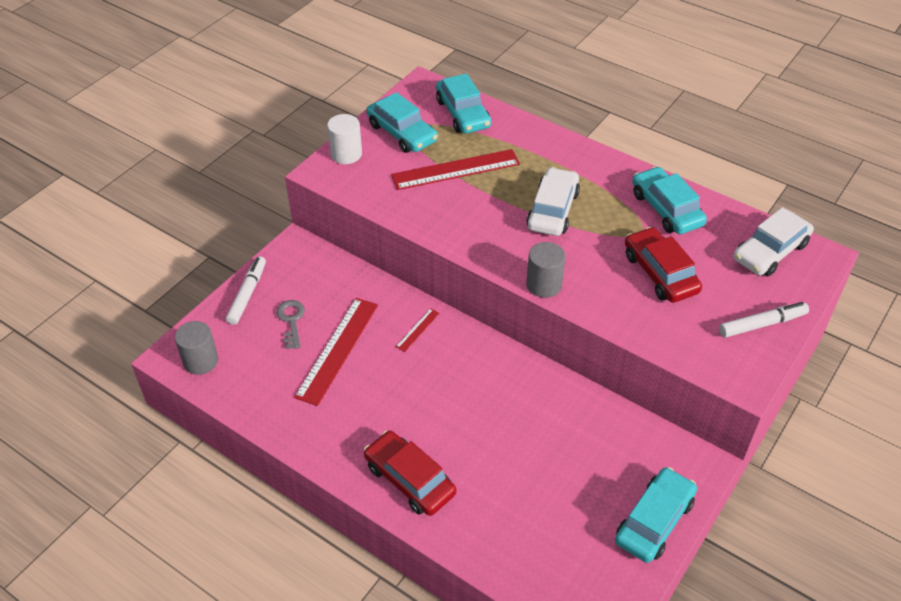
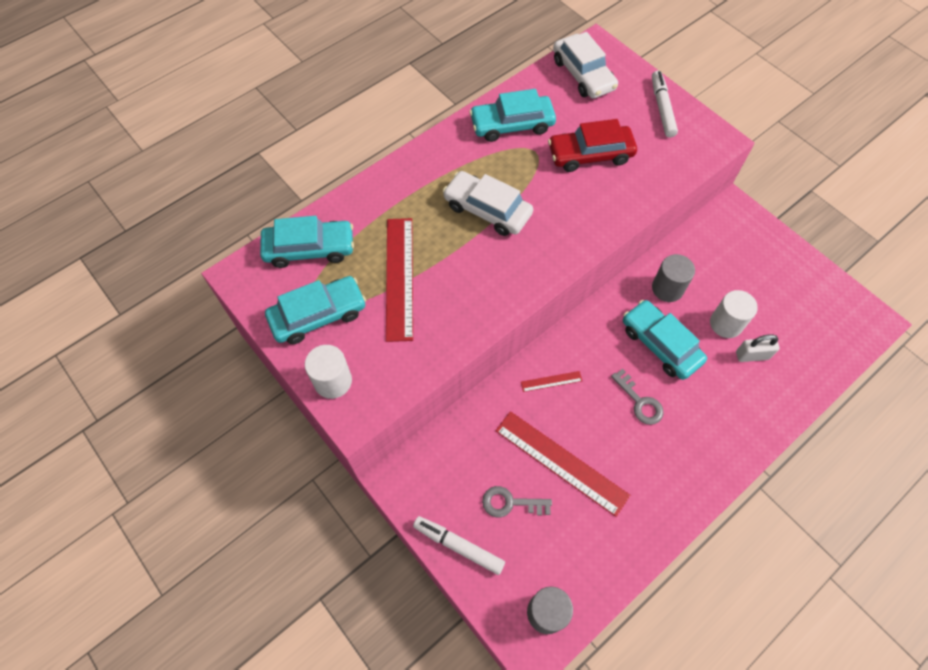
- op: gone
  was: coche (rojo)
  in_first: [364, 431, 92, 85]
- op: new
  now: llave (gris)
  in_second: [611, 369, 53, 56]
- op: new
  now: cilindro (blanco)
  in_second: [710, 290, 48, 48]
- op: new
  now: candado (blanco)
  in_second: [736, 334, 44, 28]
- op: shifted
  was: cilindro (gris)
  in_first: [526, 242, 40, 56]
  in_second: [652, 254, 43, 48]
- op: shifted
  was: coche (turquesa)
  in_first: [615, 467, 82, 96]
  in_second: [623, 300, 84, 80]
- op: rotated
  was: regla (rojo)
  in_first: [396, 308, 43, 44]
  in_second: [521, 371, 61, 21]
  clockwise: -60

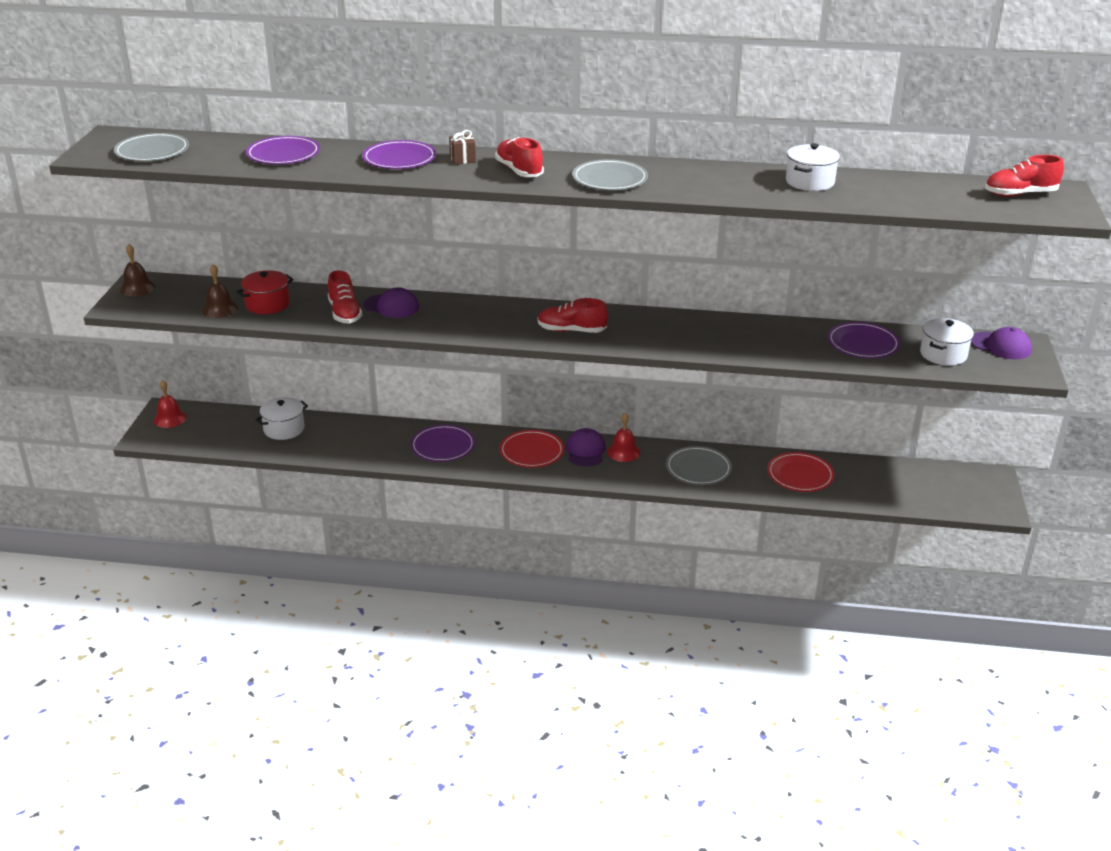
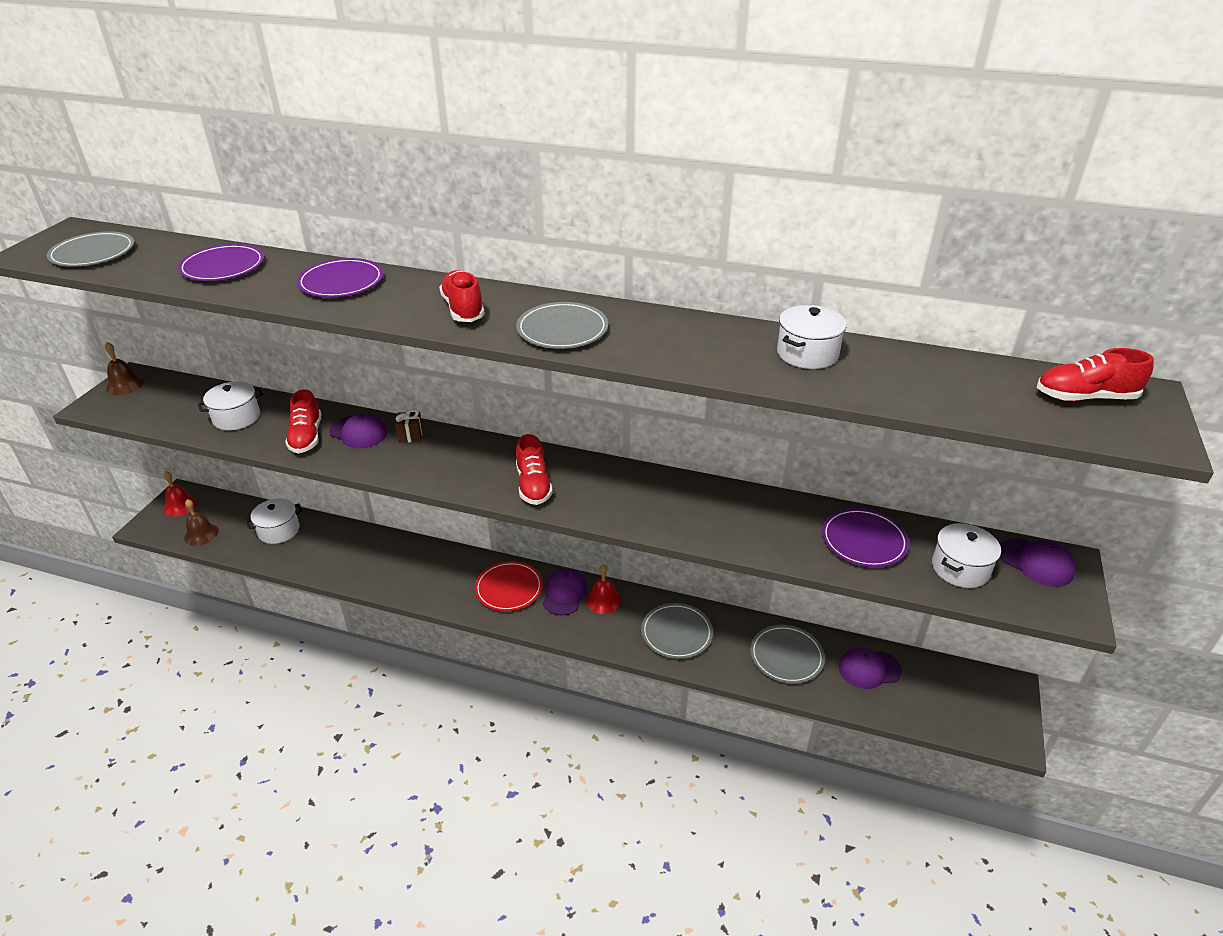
- op: gone
  was: plato (morado)
  in_first: [411, 425, 64, 37]
- op: new
  now: gorra (morado)
  in_second: [839, 647, 63, 42]
- op: shifted
  was: campana (marrón)
  in_first: [202, 264, 36, 54]
  in_second: [184, 499, 35, 47]
- op: shifted
  was: regalo (marrón)
  in_first: [449, 130, 27, 35]
  in_second: [395, 409, 28, 34]
- op: repainted
  was: olla (rojo)
  now: olla (blanco)
  in_first: [236, 270, 58, 44]
  in_second: [198, 381, 65, 49]
- op: repainted
  was: plato (rojo)
  now: plato (gris)
  in_first: [767, 452, 68, 40]
  in_second: [750, 625, 75, 59]
- op: rotated
  was: zapato (rojo)
  in_first: [538, 298, 70, 35]
  in_second: [516, 434, 37, 71]
  clockwise: -120

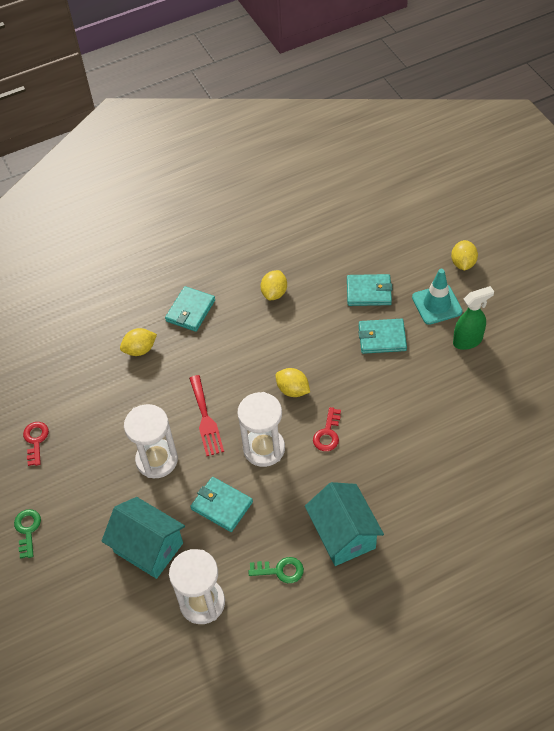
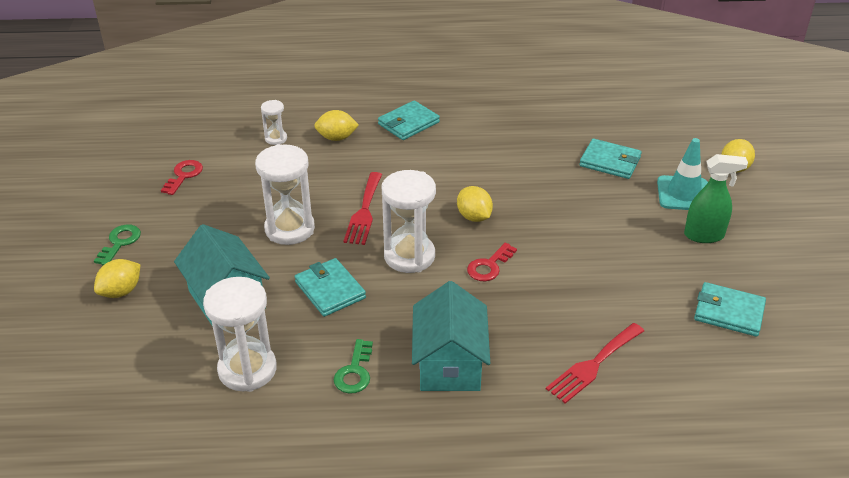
- op: new
  now: reloj de arena (blanco)
  in_second: [261, 100, 26, 45]
- op: new
  now: tenedor (rojo)
  in_second: [546, 323, 98, 81]
- op: shifted
  was: limón (amarillo)
  in_first: [261, 270, 26, 30]
  in_second: [94, 259, 47, 39]
- op: shifted
  was: cartera (turquesa)
  in_first: [359, 319, 48, 35]
  in_second: [694, 282, 72, 55]
- op: rotated
  was: llave (verde)
  in_first: [249, 557, 55, 26]
  in_second: [334, 339, 39, 55]
  clockwise: 75

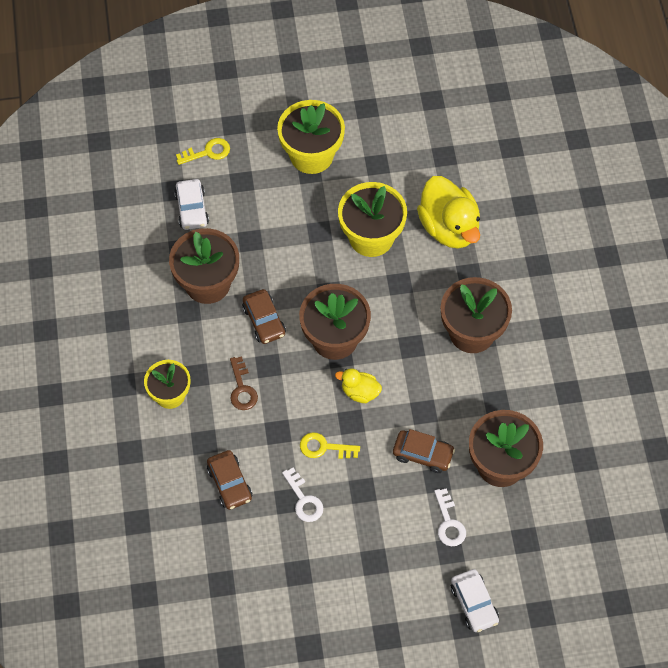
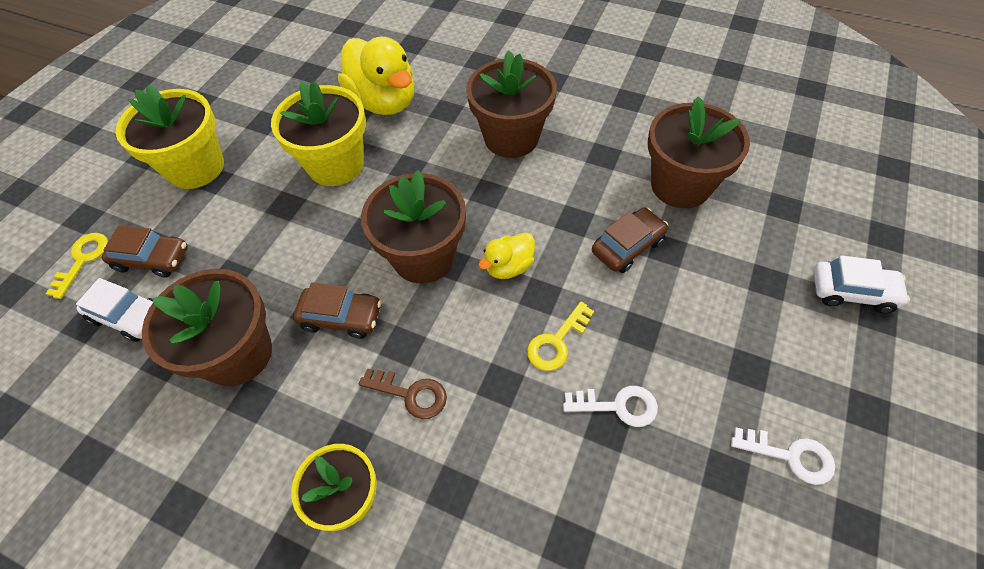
- op: shifted
  was: coche (marrón)
  in_first: [207, 450, 45, 60]
  in_second: [101, 225, 87, 53]
- op: shifted
  was: llave (blanco)
  in_first: [434, 488, 32, 58]
  in_second: [731, 427, 104, 58]
- op: rotated
  was: pato (amarillo)
  in_first: [417, 176, 63, 73]
  in_second: [338, 37, 76, 78]
  clockwise: 45

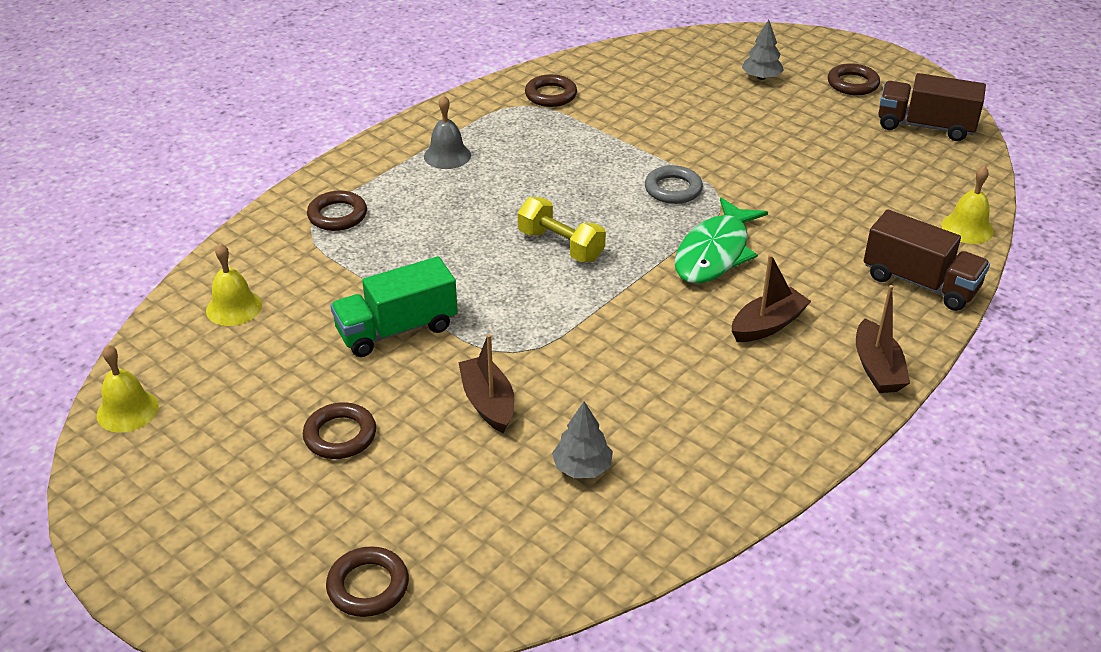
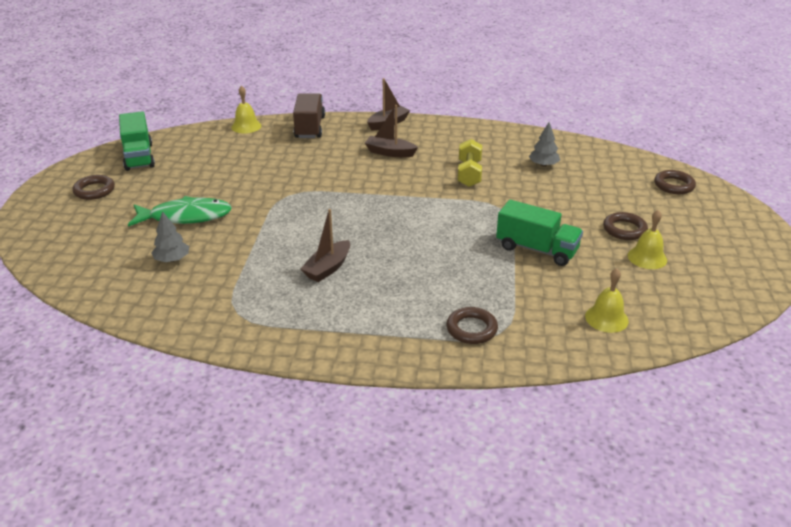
- op: gone
  was: campana (gris)
  in_first: [424, 95, 47, 74]
- op: gone
  was: anillo (marrón)
  in_first: [525, 74, 52, 33]
- op: gone
  was: anillo (gris)
  in_first: [645, 165, 58, 39]
- op: shifted
  was: campana (amarillo)
  in_first: [97, 345, 62, 87]
  in_second: [628, 210, 39, 59]
- op: shifted
  was: barco (marrón)
  in_first: [458, 334, 56, 99]
  in_second: [301, 209, 49, 73]
- op: shifted
  was: mancuerna (amarillo)
  in_first: [518, 197, 88, 65]
  in_second: [458, 139, 24, 48]
- op: shifted
  was: pez (verde)
  in_first: [675, 197, 93, 87]
  in_second: [128, 196, 104, 31]
- op: shifted
  was: árbol (gris)
  in_first: [742, 20, 42, 60]
  in_second: [151, 211, 38, 51]
- op: repainted
  was: camión (marrón)
  now: camión (verde)
  in_first: [878, 73, 108, 68]
  in_second: [119, 111, 36, 60]

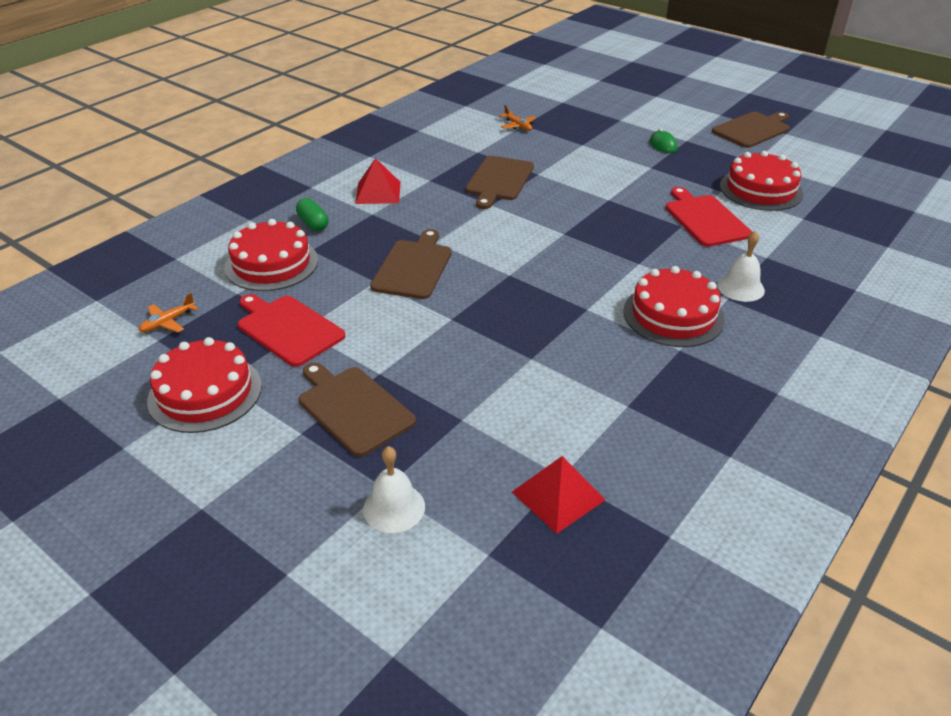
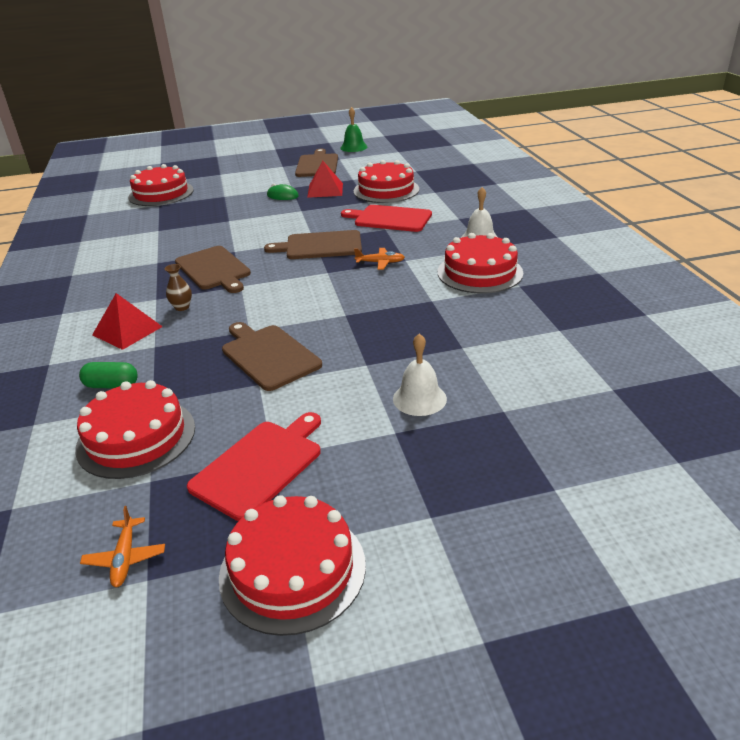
- op: new
  now: tarta (rojo)
  in_second: [128, 164, 66, 42]
- op: new
  now: florero (marrón)
  in_second: [165, 264, 27, 47]
- op: new
  now: campana (verde)
  in_second: [340, 107, 27, 45]
- op: shifted
  was: tabla de cortar (marrón)
  in_first: [299, 363, 117, 94]
  in_second: [264, 230, 98, 29]
- op: shifted
  was: campana (blanco)
  in_first: [363, 446, 62, 87]
  in_second: [393, 333, 54, 83]
- op: shifted
  was: avión (naranja)
  in_first: [499, 105, 37, 26]
  in_second: [354, 248, 51, 22]
- op: shifted
  was: pirámide (rojo)
  in_first: [512, 456, 93, 78]
  in_second: [307, 161, 36, 37]
- op: rotated
  was: tabla de cortar (rojo)
  in_first: [238, 294, 107, 73]
  in_second: [187, 412, 134, 109]
  clockwise: 135

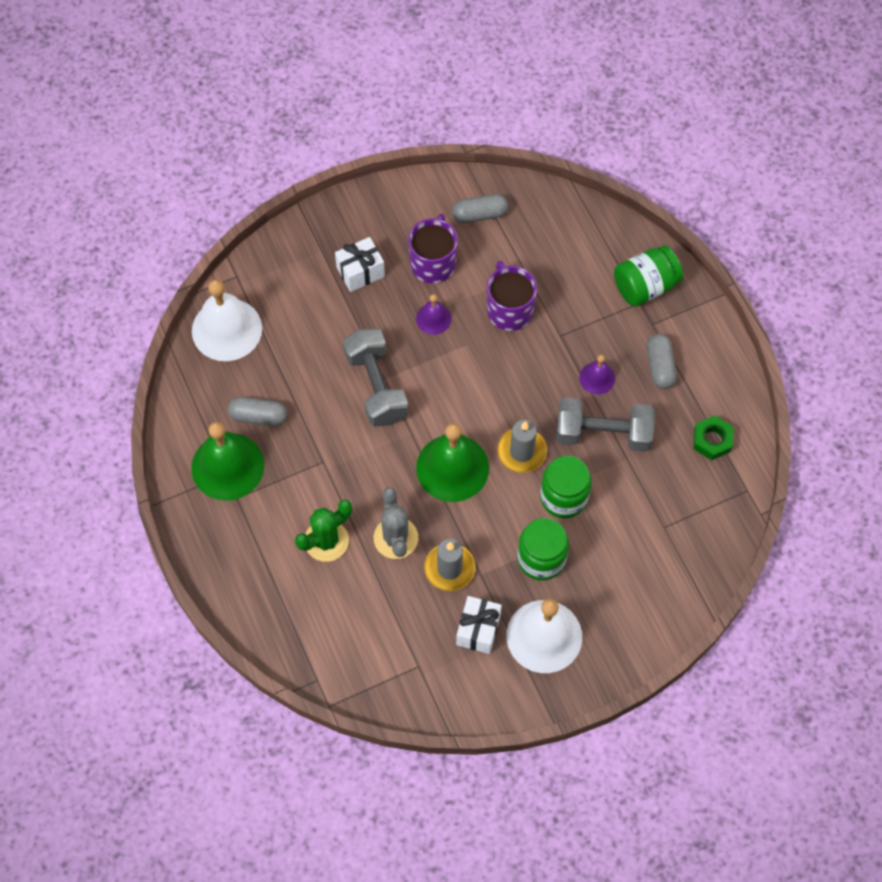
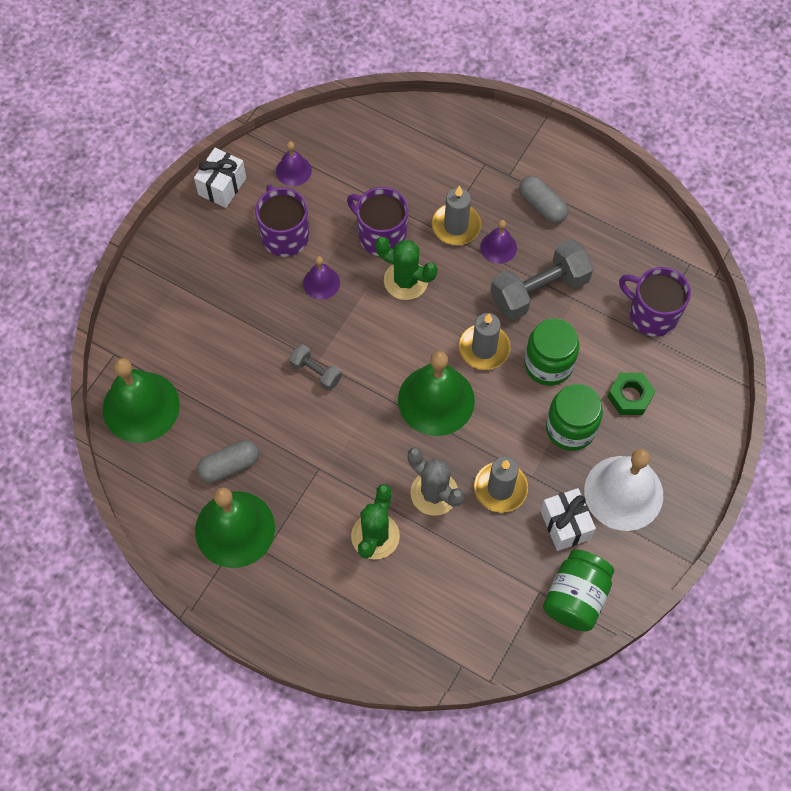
- op: new
  now: cactus (verde)
  in_second: [375, 237, 63, 63]
- op: new
  now: vela (gris)
  in_second: [432, 186, 49, 59]
- op: new
  now: taza (morado)
  in_second: [619, 267, 72, 70]
- op: shifted
  was: regalo (blanco)
  in_first: [335, 237, 50, 55]
  in_second: [194, 148, 52, 60]
- op: shifted
  was: tarro (verde)
  in_first: [614, 245, 69, 62]
  in_second: [543, 550, 71, 81]
- op: shifted
  was: tuerca (verde)
  in_first: [693, 416, 40, 44]
  in_second: [607, 373, 48, 42]
- op: swapped
  was: cápsula (gris)
  now: campana (morado)
  in_first: [452, 194, 56, 29]
  in_second: [276, 141, 36, 45]
- op: repainted
  was: campana (blanco)
  now: campana (verde)
  in_first: [192, 279, 70, 82]
  in_second: [103, 358, 77, 85]
- op: scaled
  was: mancuerna (gris)
  in_first: [343, 328, 65, 98]
  in_second: [289, 344, 53, 47]
  ratio: 0.52

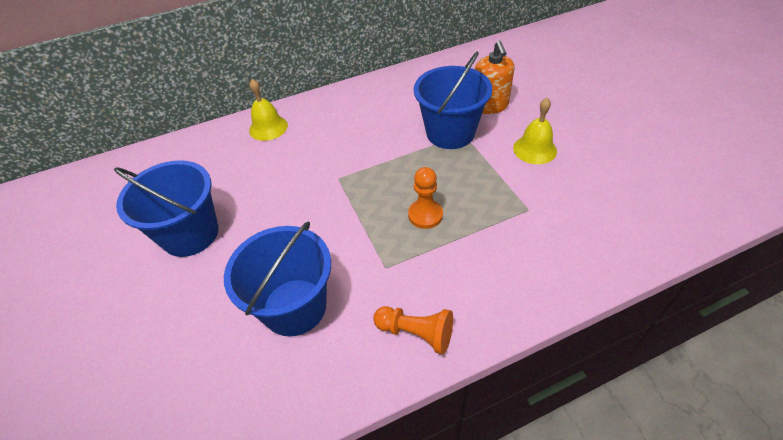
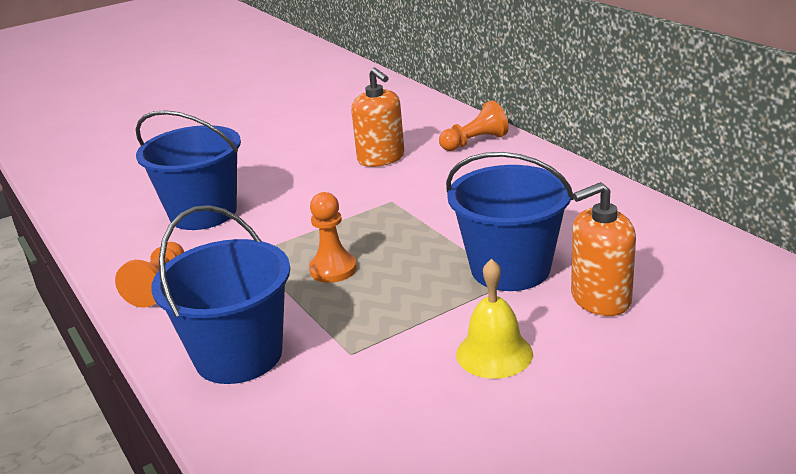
- op: new
  now: dispensador de jabón (naranja)
  in_second: [351, 68, 53, 99]
- op: shifted
  was: balde (azul)
  in_first: [114, 160, 105, 97]
  in_second: [151, 205, 139, 179]
- op: swapped
  was: campana (amarillo)
  now: peón (naranja)
  in_first: [249, 79, 39, 62]
  in_second: [439, 100, 70, 51]

